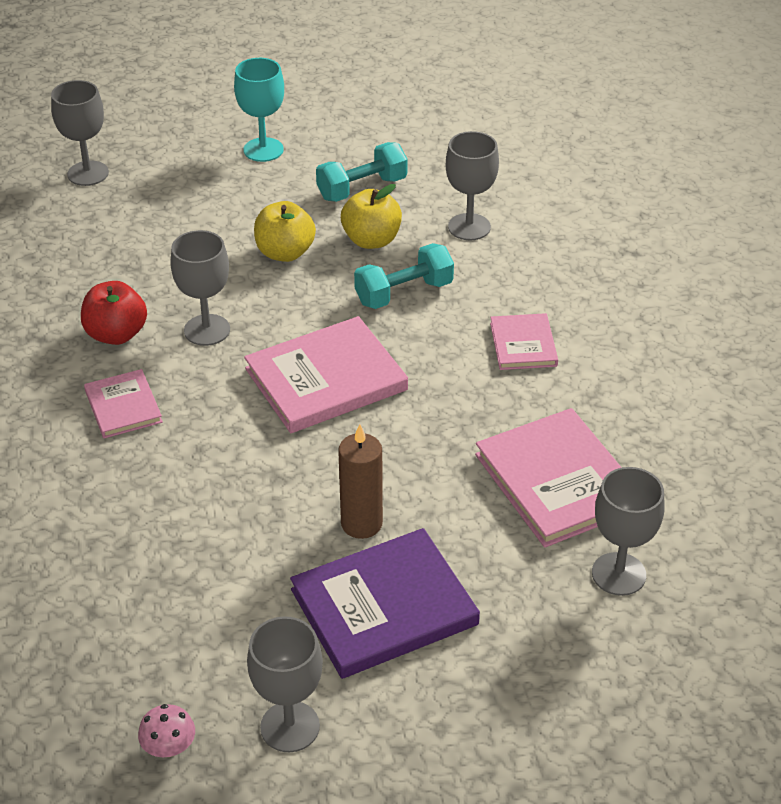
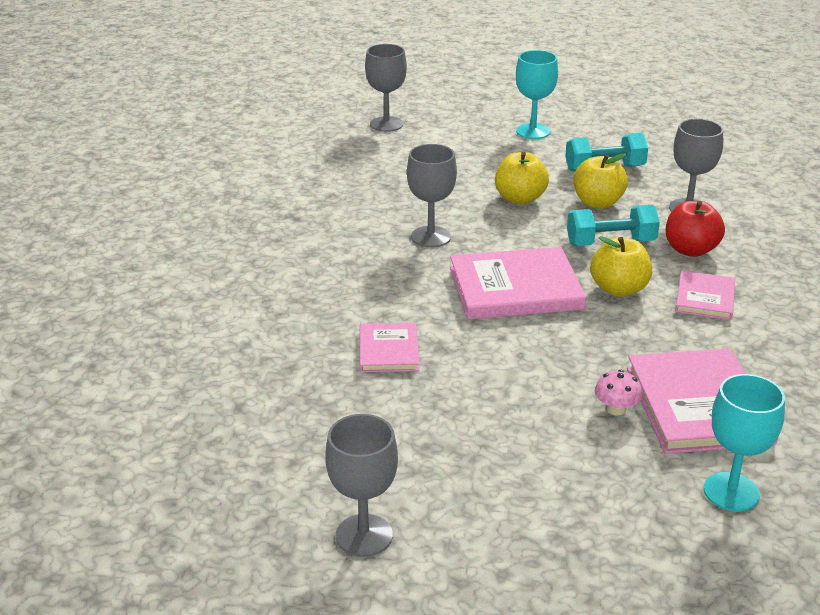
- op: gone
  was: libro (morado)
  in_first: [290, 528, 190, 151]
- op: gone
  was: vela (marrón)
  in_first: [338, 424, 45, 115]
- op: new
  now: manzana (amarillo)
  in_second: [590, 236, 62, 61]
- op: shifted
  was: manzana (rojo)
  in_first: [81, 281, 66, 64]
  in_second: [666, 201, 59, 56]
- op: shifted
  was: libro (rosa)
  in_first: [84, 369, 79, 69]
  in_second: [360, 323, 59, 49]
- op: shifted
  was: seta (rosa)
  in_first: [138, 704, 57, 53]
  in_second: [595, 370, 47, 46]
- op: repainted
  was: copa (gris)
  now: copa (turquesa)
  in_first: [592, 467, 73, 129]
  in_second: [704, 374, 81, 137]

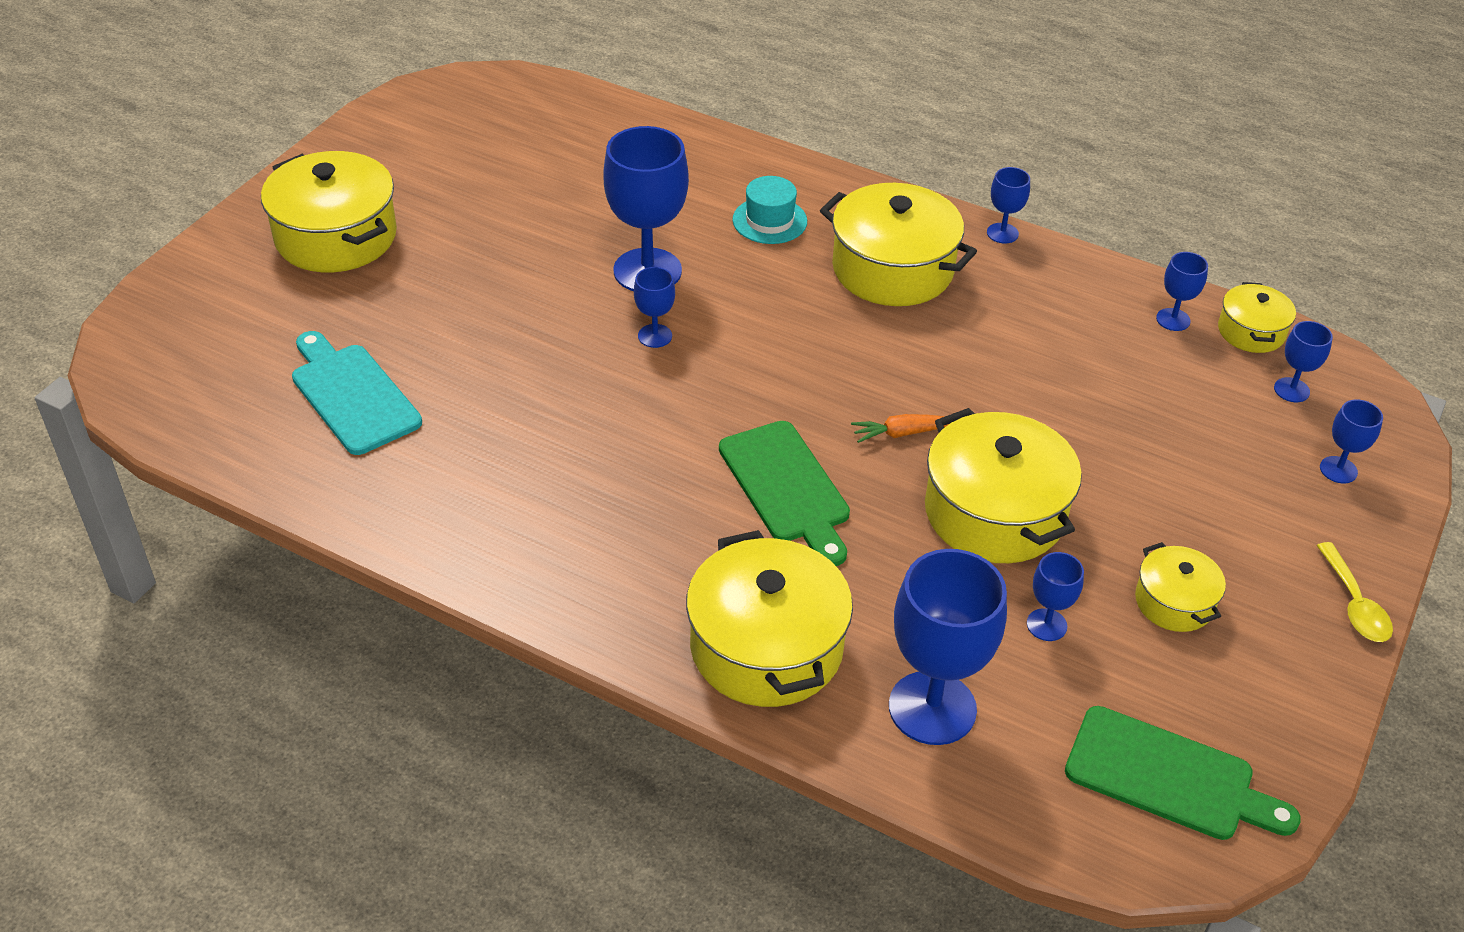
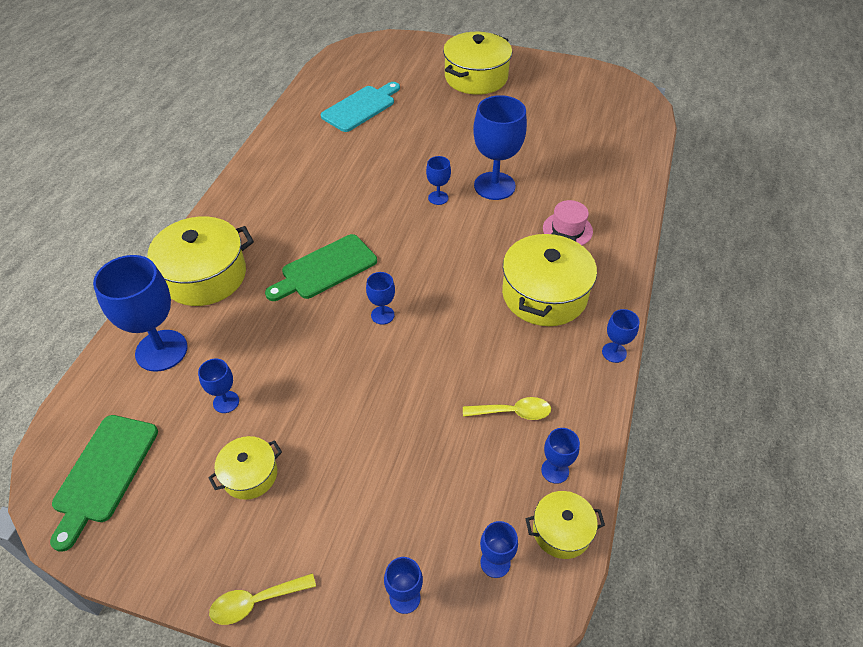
- op: gone
  was: olla (amarillo)
  in_first: [925, 408, 157, 155]
- op: new
  now: cuchara (amarillo)
  in_second: [463, 397, 88, 23]
- op: swapped
  was: zanahoria (naranja)
  now: copa (azul)
  in_first: [851, 414, 98, 29]
  in_second: [366, 272, 29, 53]
- op: repainted
  was: sombrero (turquesa)
  now: sombrero (rosa)
  in_first: [733, 176, 74, 68]
  in_second: [543, 200, 50, 45]

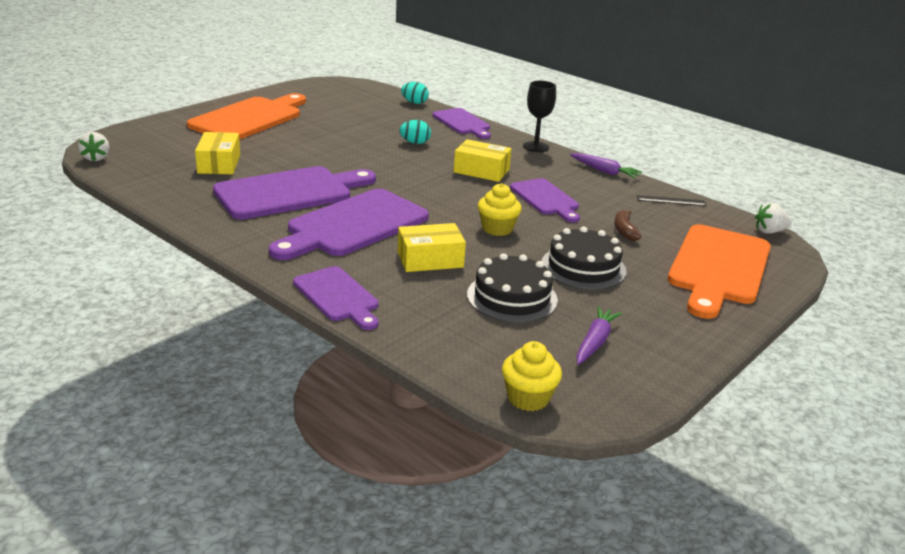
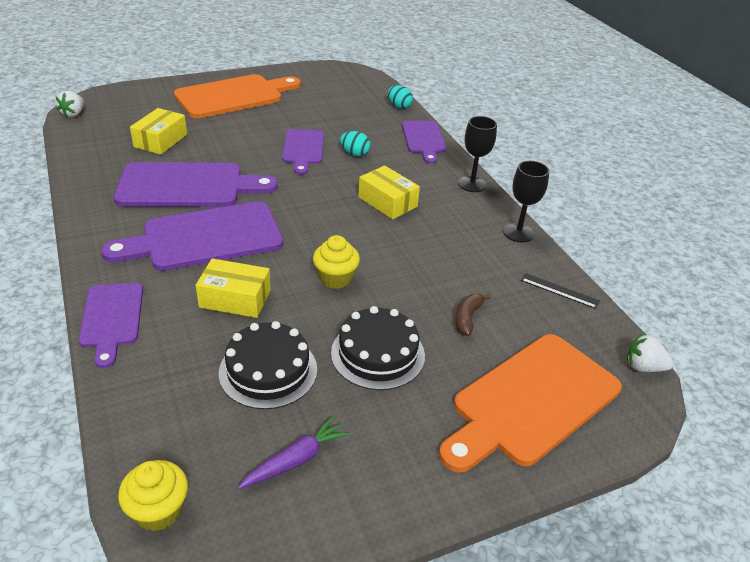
- op: shifted
  was: tabla de cortar (morado)
  in_first: [510, 178, 70, 44]
  in_second: [282, 129, 42, 46]
- op: swapped
  was: zanahoria (morado)
  now: copa (negro)
  in_first: [570, 153, 72, 25]
  in_second: [503, 161, 46, 81]

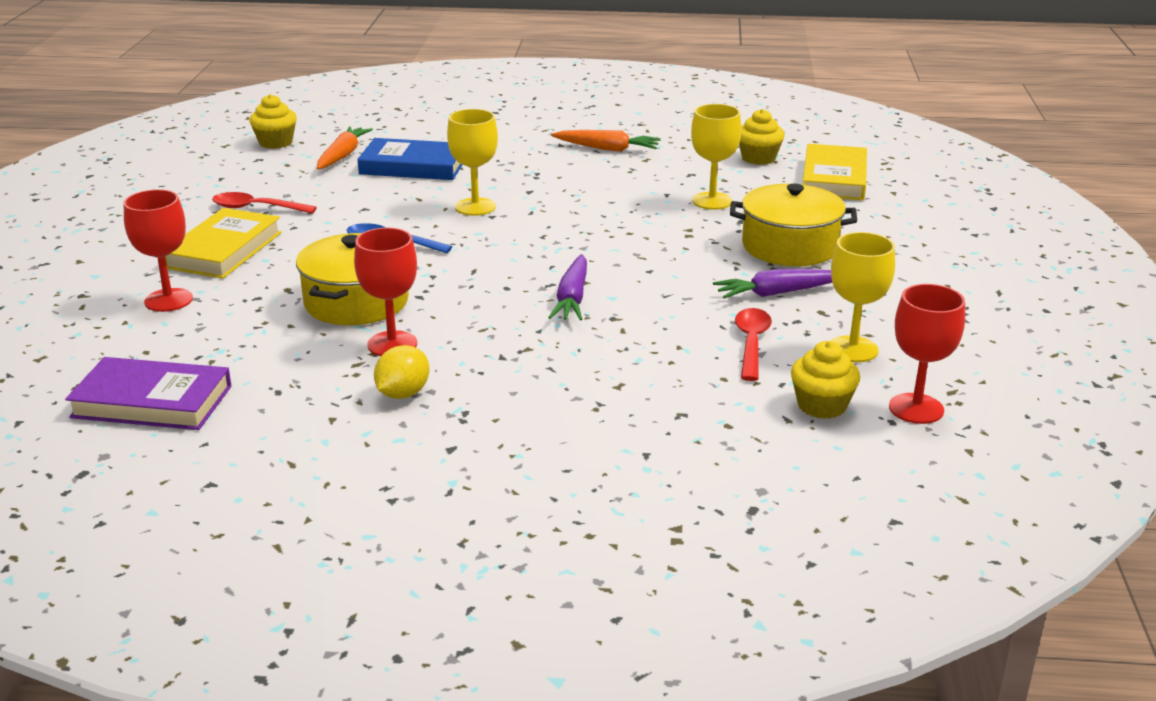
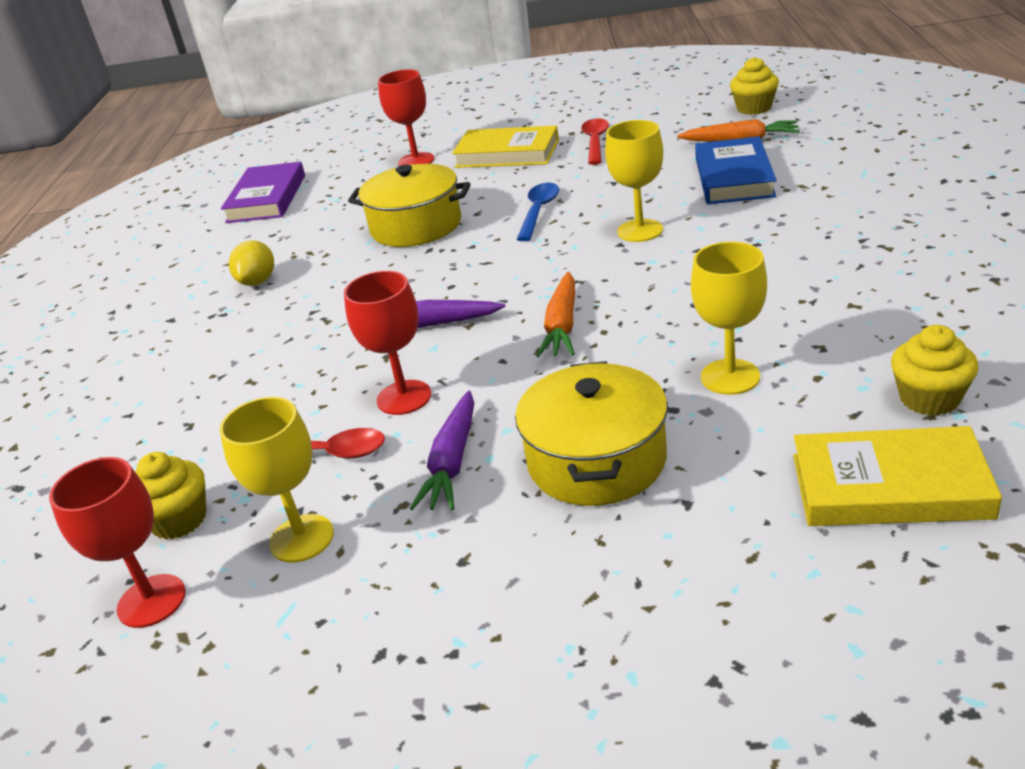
- op: shifted
  was: copa (rojo)
  in_first: [354, 228, 63, 128]
  in_second: [344, 271, 87, 144]
- op: shifted
  was: zanahoria (naranja)
  in_first: [551, 130, 110, 22]
  in_second: [536, 272, 39, 85]
- op: rotated
  was: limón (amarillo)
  in_first: [374, 345, 55, 54]
  in_second: [229, 240, 45, 46]
  clockwise: 75
- op: rotated
  was: zanahoria (morado)
  in_first: [713, 269, 119, 30]
  in_second: [410, 390, 64, 120]
  clockwise: -150

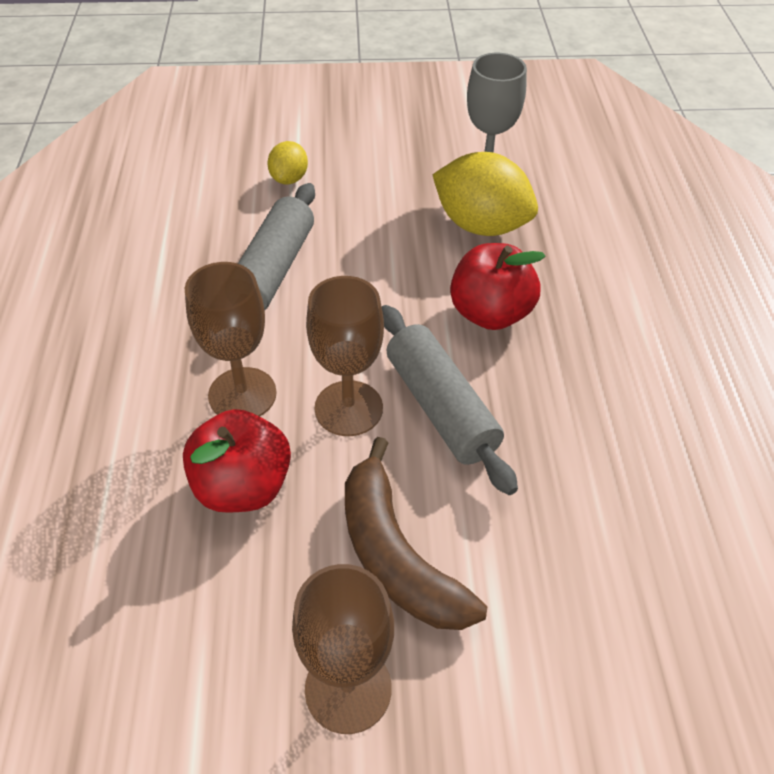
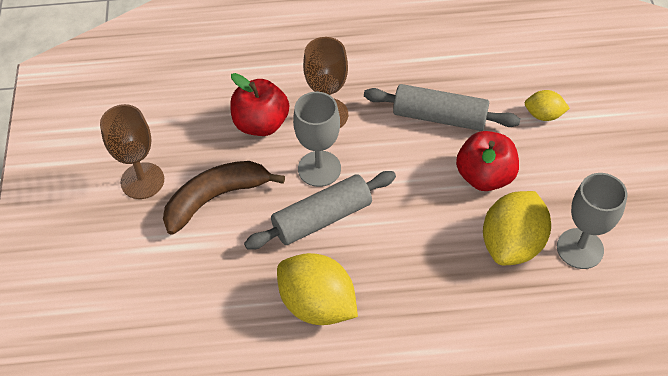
- op: new
  now: limón (amarillo)
  in_second: [277, 253, 81, 72]
- op: shifted
  was: manzana (rojo)
  in_first: [450, 243, 96, 87]
  in_second: [456, 131, 63, 60]
- op: repainted
  was: copa (marrón)
  now: copa (gris)
  in_first: [306, 276, 78, 160]
  in_second: [293, 92, 48, 95]

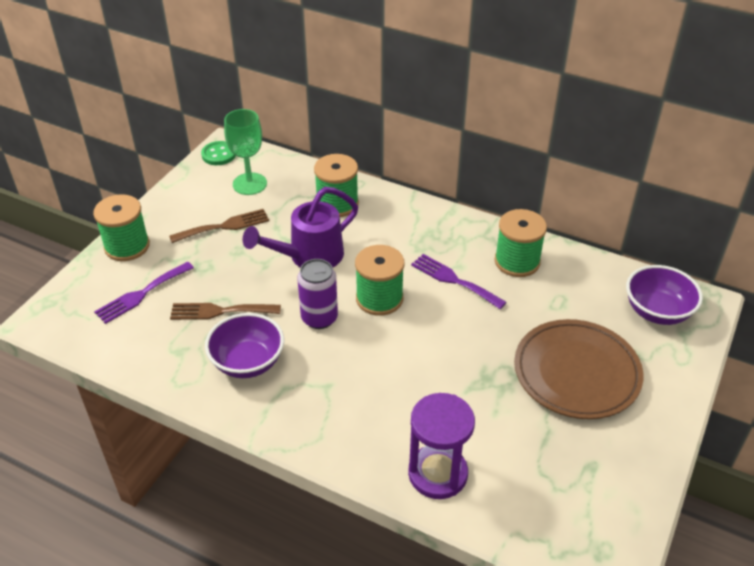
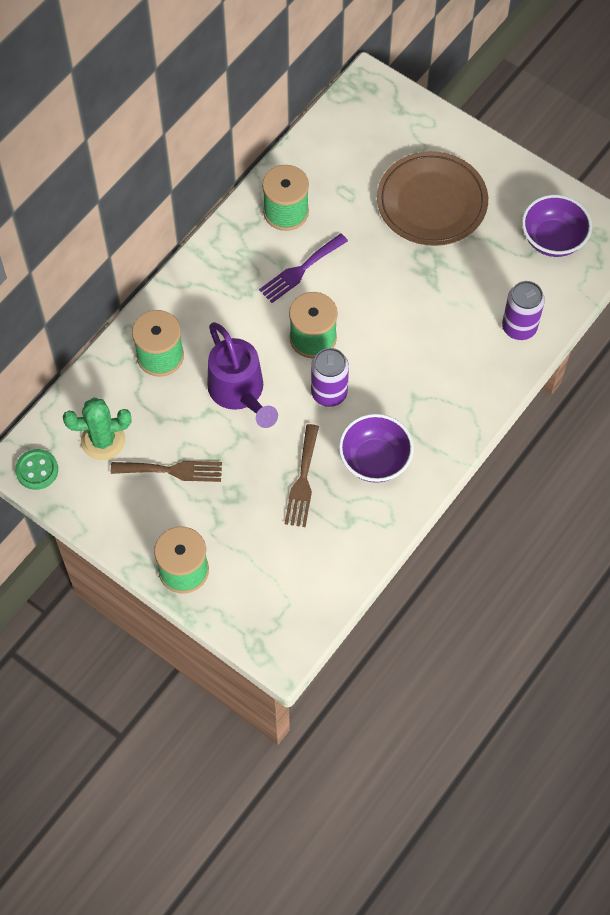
- op: gone
  was: tenedor (morado)
  in_first: [94, 262, 100, 62]
- op: shifted
  was: cuenco (morado)
  in_first: [626, 265, 77, 60]
  in_second: [522, 195, 70, 62]
- op: swapped
  was: copa (verde)
  now: cactus (verde)
  in_first: [224, 109, 43, 86]
  in_second: [63, 398, 68, 62]
- op: swapped
  was: reloj de arena (morado)
  now: lata (morado)
  in_first: [408, 393, 67, 106]
  in_second: [502, 281, 43, 59]
- op: rotated
  was: tenedor (marrón)
  in_first: [169, 209, 100, 34]
  in_second: [111, 461, 111, 21]
  clockwise: 105

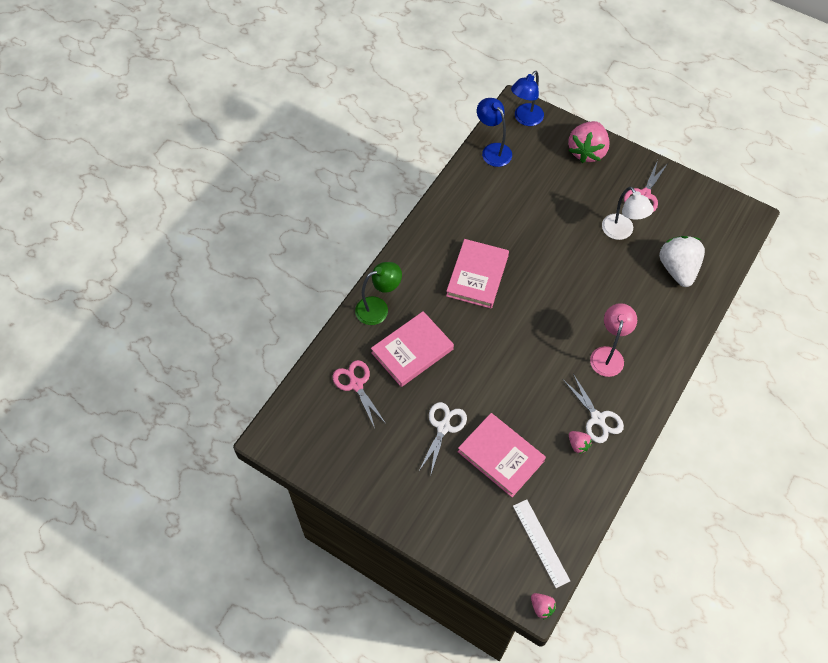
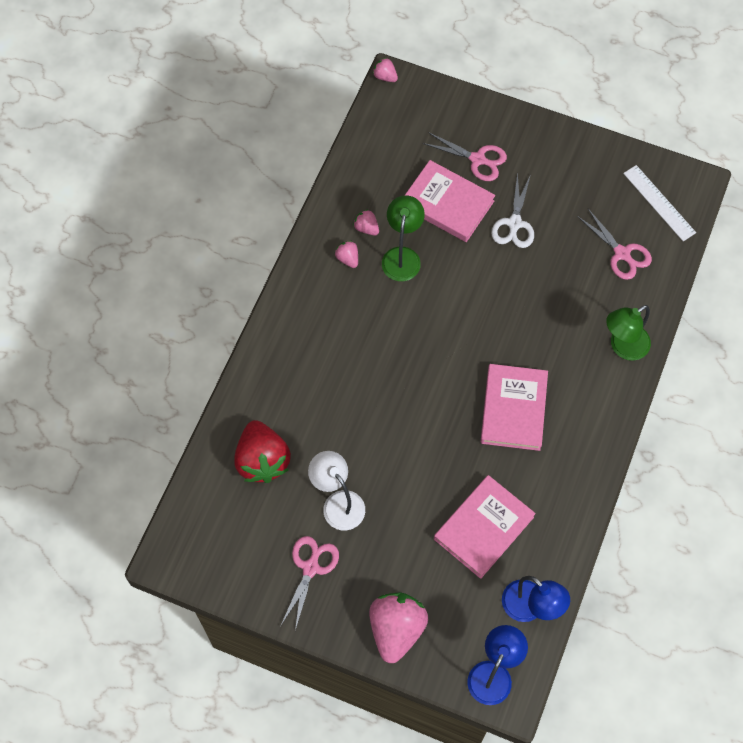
- op: gone
  was: lámpara (rosa)
  in_first: [590, 303, 47, 74]
- op: new
  now: lámpara (verde)
  in_second: [382, 195, 43, 86]
- op: new
  now: tijeras (rosa)
  in_second: [422, 132, 85, 49]
- op: shifted
  was: libro (rosa)
  in_first: [371, 311, 83, 76]
  in_second: [434, 475, 102, 104]
- op: shifted
  was: regla (blanco)
  in_first: [513, 499, 57, 89]
  in_second: [623, 165, 73, 76]
- op: swapped
  was: tijeras (blanco)
  now: fresa (rosa)
  in_first: [563, 374, 61, 69]
  in_second: [335, 241, 23, 27]
- op: repainted
  was: fresa (blanco)
  now: fresa (rojo)
  in_first: [659, 236, 46, 51]
  in_second: [234, 420, 57, 63]

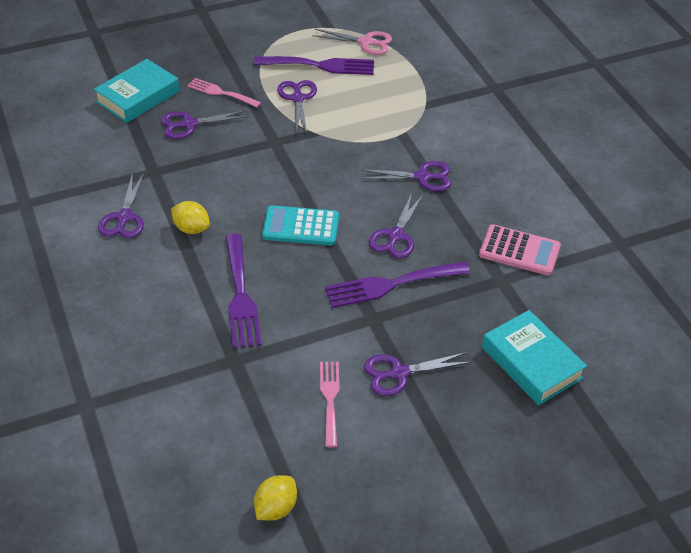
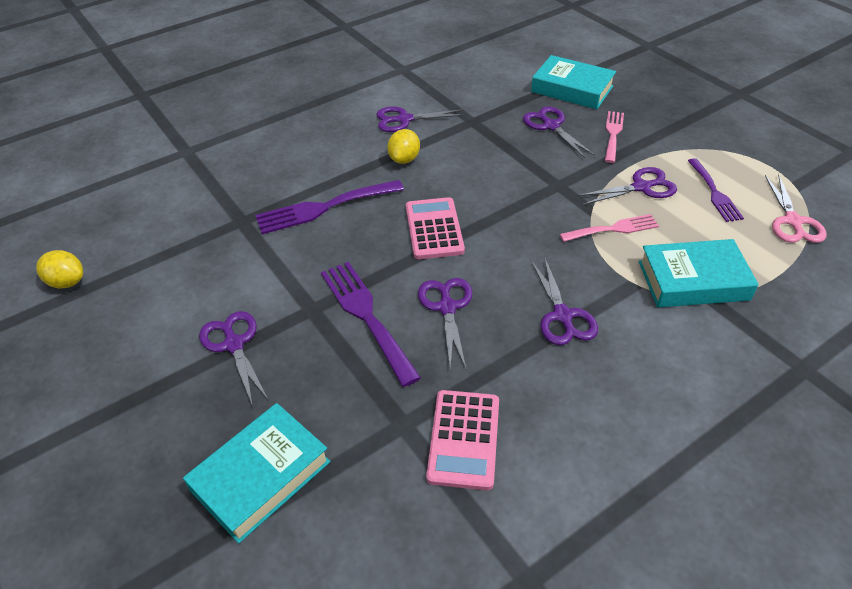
- op: new
  now: libro (turquesa)
  in_second: [639, 239, 120, 68]
- op: shifted
  was: tenedor (rosa)
  in_first: [320, 362, 20, 85]
  in_second: [560, 214, 99, 28]
- op: repainted
  was: calculadora (turquesa)
  now: calculadora (rosa)
  in_first: [262, 205, 77, 40]
  in_second: [406, 197, 59, 62]
- op: rotated
  was: tijeras (morado)
  in_first: [369, 193, 54, 65]
  in_second: [418, 278, 54, 91]
  clockwise: 75
- op: scaled
  was: tenedor (morado)
  in_first: [254, 56, 120, 19]
  in_second: [688, 158, 56, 64]
  ratio: 0.64

